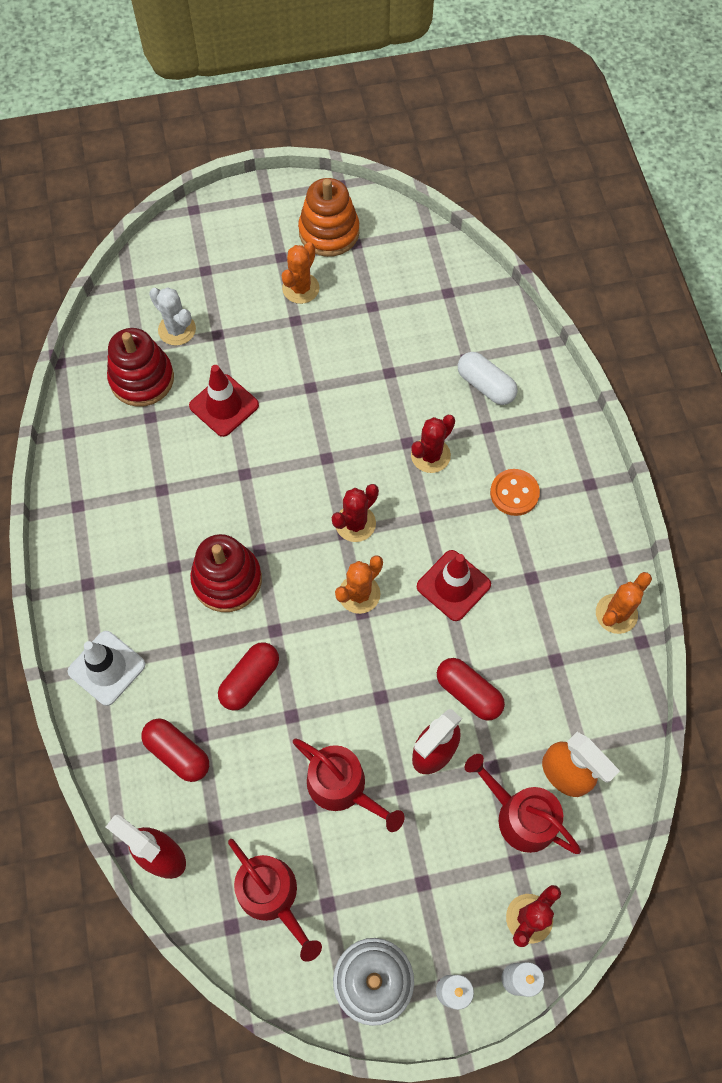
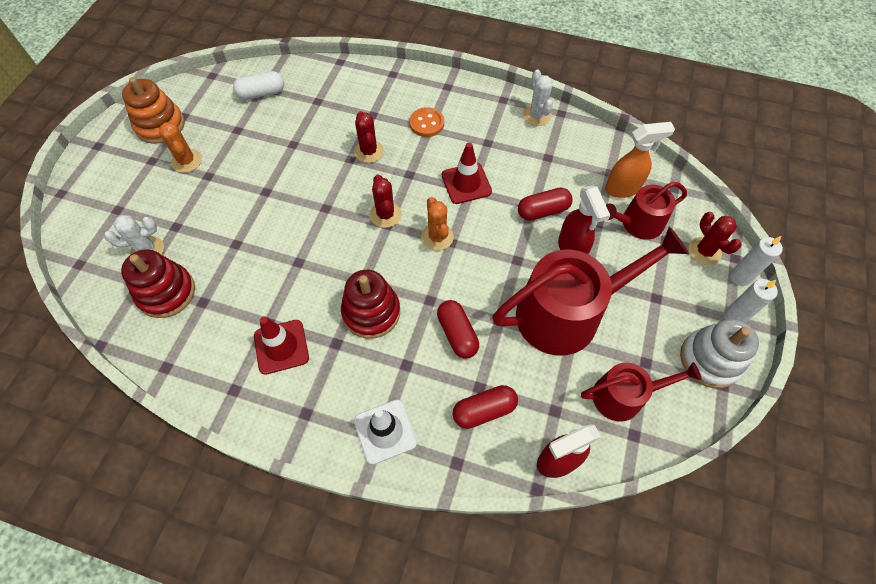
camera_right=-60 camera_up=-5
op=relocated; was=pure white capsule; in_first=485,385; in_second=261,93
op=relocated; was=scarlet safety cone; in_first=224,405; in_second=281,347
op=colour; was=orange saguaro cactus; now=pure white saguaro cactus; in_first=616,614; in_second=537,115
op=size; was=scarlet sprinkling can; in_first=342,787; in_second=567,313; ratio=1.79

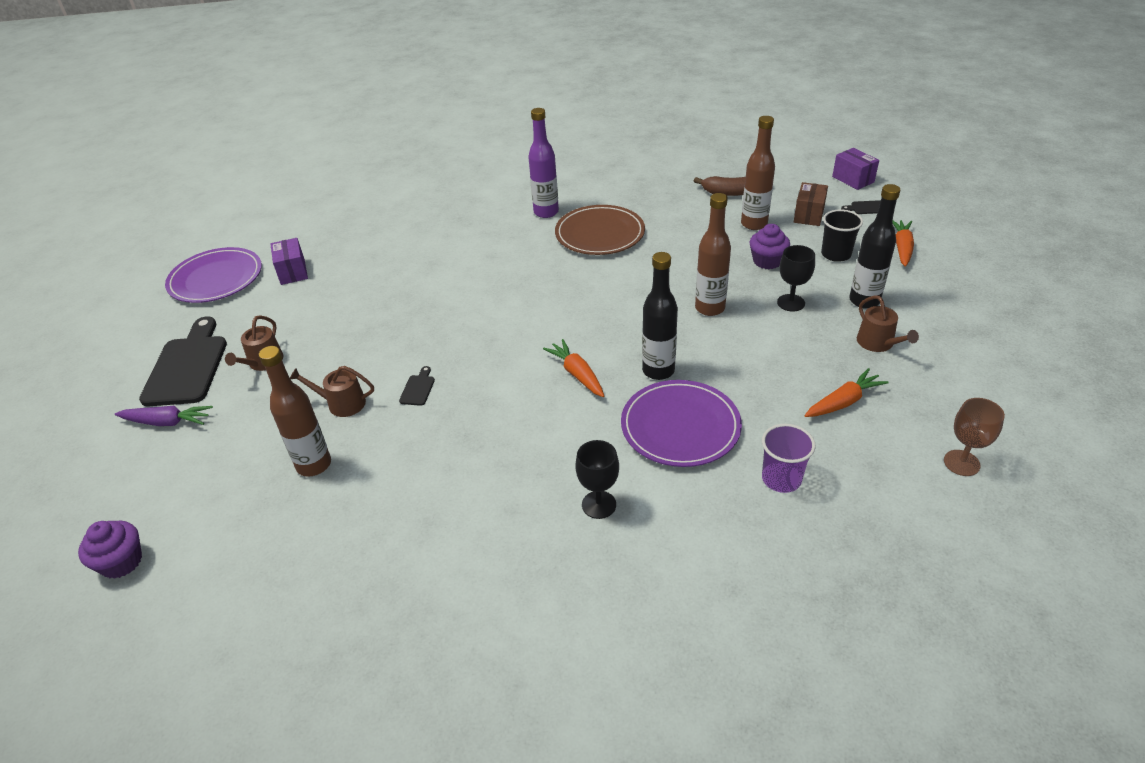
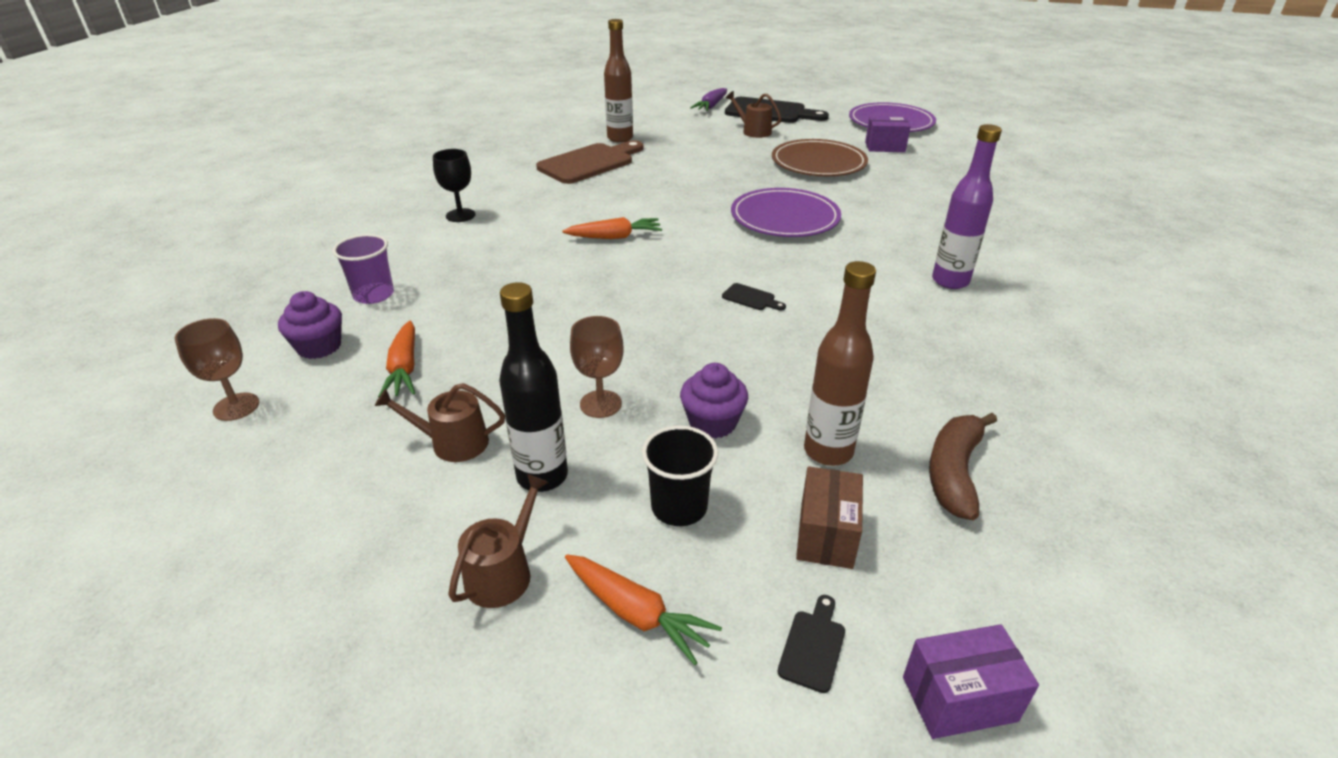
camera_right=110 camera_up=-5
op=spun; was=brown package; in_first=808,215; in_second=826,535; clockwise=60
op=missing; was=brown bottle; in_first=710,308
op=relocated; was=brown dinner plate; in_first=600,234; in_second=818,163
op=colour; was=ebony goblet; now=brown goblet; in_first=791,303; in_second=600,404
op=missing; was=ebony bottle; in_first=658,371
op=relocated; was=brown sprinkling can; in_first=341,403; in_second=503,572
op=relocated; was=ebony chopping board; in_first=418,388; in_second=751,298
op=relocated; was=violet dinner plate; in_first=680,426; in_second=784,218
op=relocated; was=violet muffin; in_first=121,562; in_second=319,347
op=appeared; now=brown chopping board; in_second=589,163

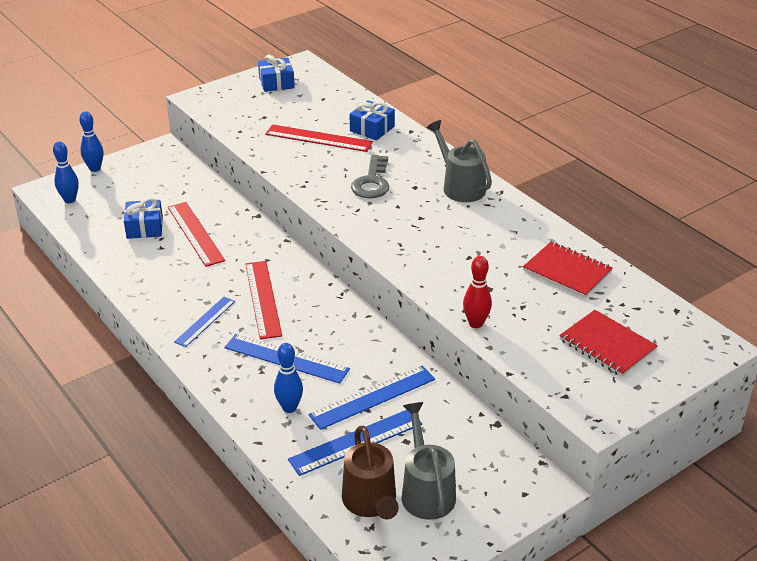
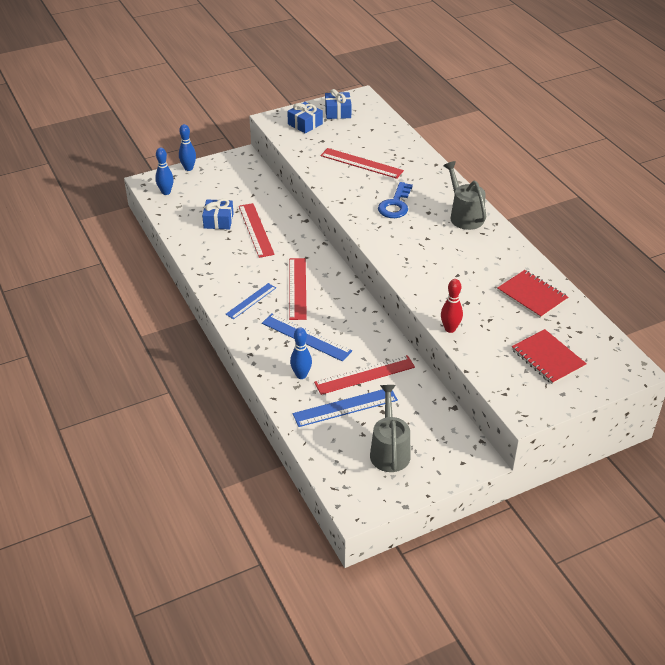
camera_right=10 camera_up=5
op=relocated; was=royal blue present; in_first=372,129; in_second=305,124
op=colour; was=grey latchkey; now=royal blue latchkey; in_first=372,182; in_second=395,205
op=colour; was=royal blue straightedge; now=scarlet straightedge; in_first=372,397; in_second=365,375
op=missing; was=brown sprinkling can; in_first=371,503

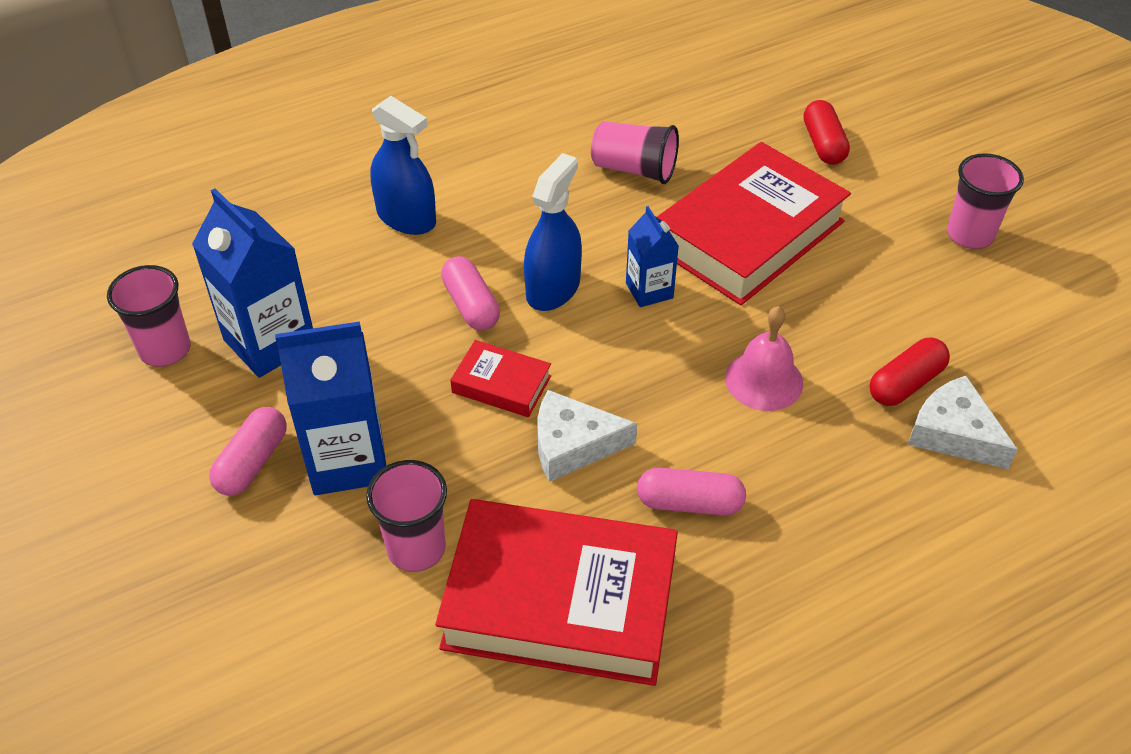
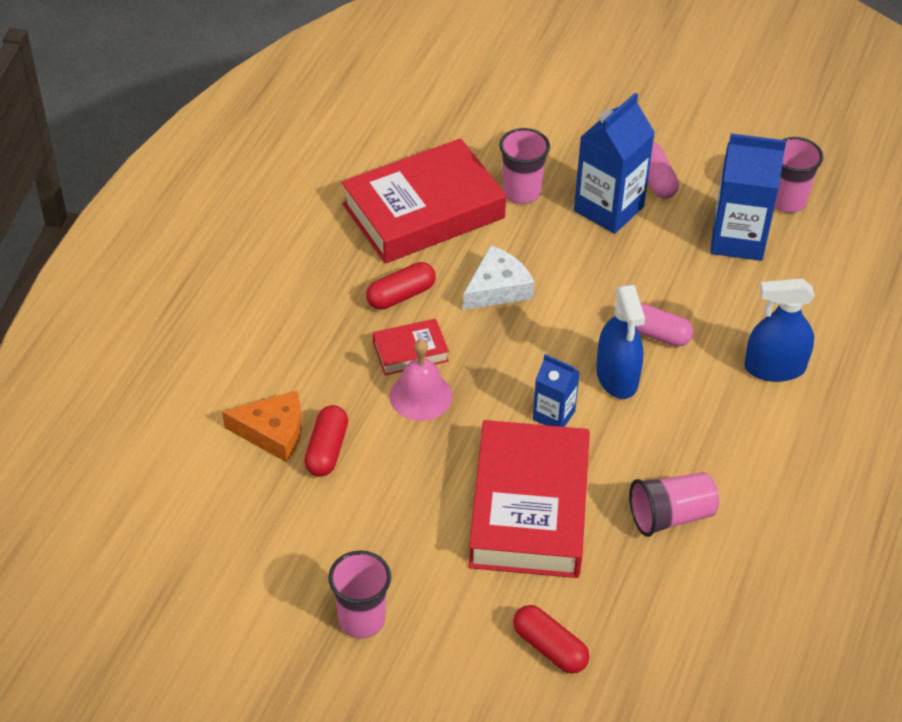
camera_right=140 camera_up=0
op=relocated; was=scarlet book; in_first=501,384; in_second=410,351
op=colour; was=pure white cheese; now=orange cheese; in_first=953,433; in_second=273,432
op=colour; was=rose-pink capsule; now=scarlet capsule; in_first=689,503; in_second=401,295

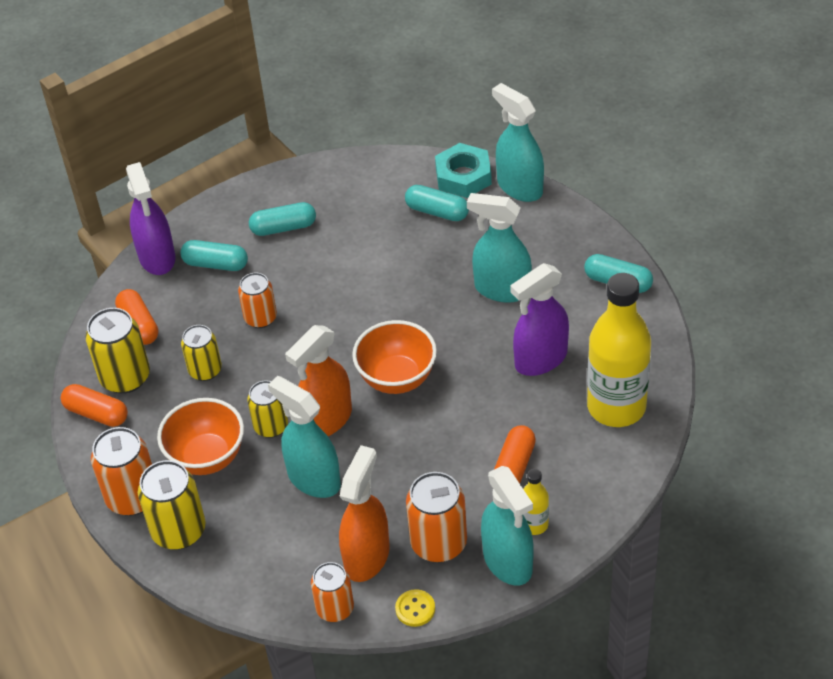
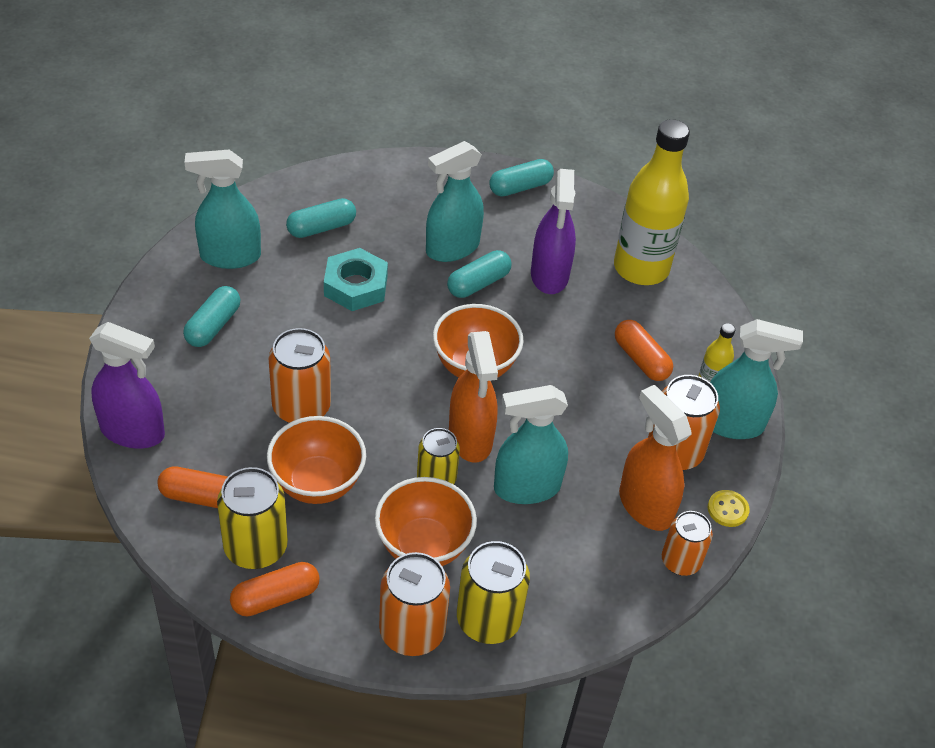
camera_right=-60 camera_up=0
op=relocated; was=aqua spray bottle; in_first=519,187; in_second=230,256
op=relocated; was=aqua nut; in_first=463,176; in_second=355,286
op=relocated; was=aqua capsule; in_first=216,264; in_second=478,283
op=size; was=orange tin; in_first=260,318; in_second=301,407; ratio=1.52
op=exchanged; was=yellow tin; now=orange serving bowl; in_first=205,370; in_second=317,483

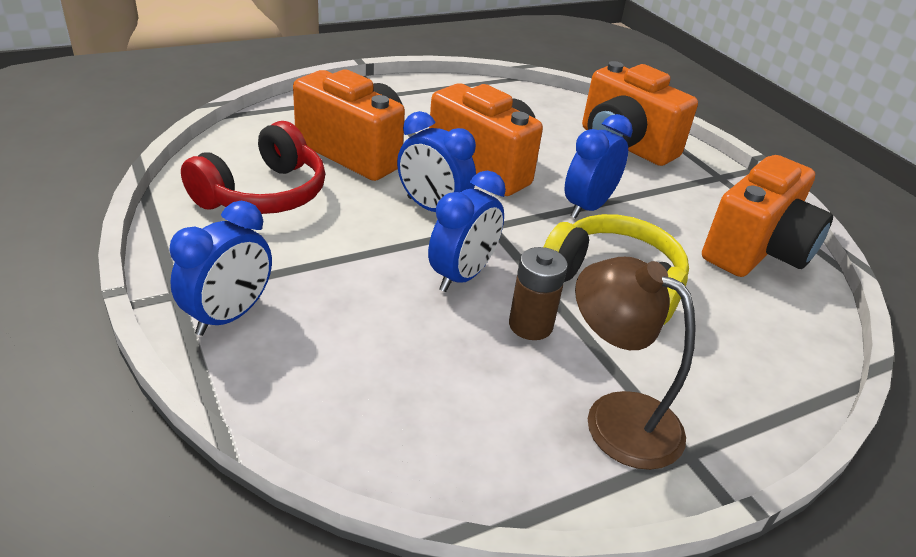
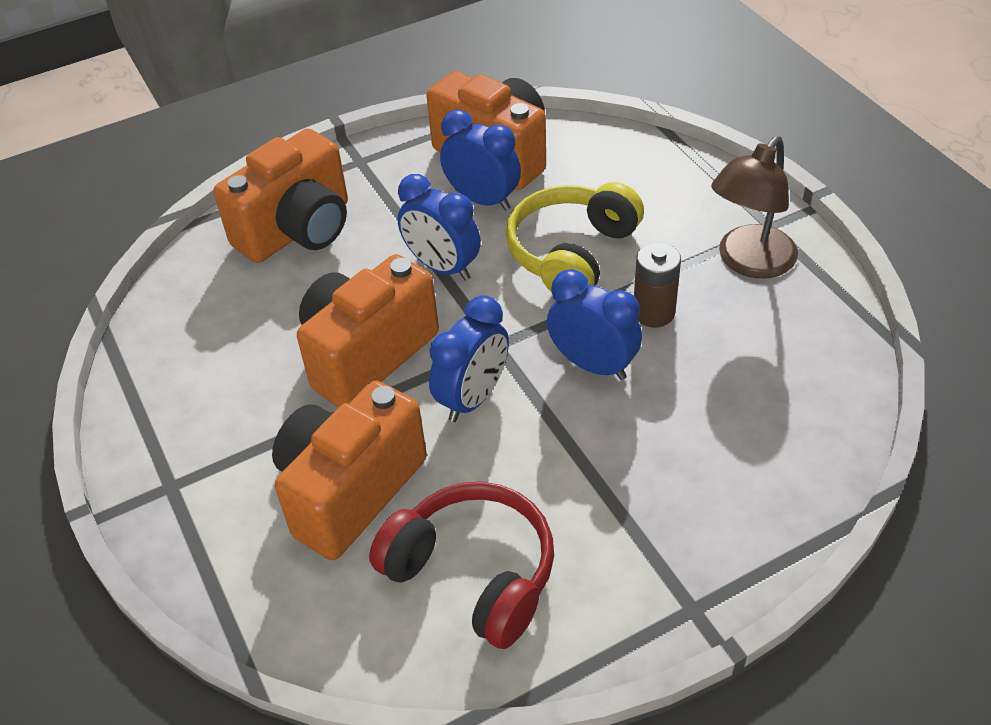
camera_right=-85 camera_up=10
op=relocated; was=royal blue bedside clock; in_first=229,316; in_second=482,200

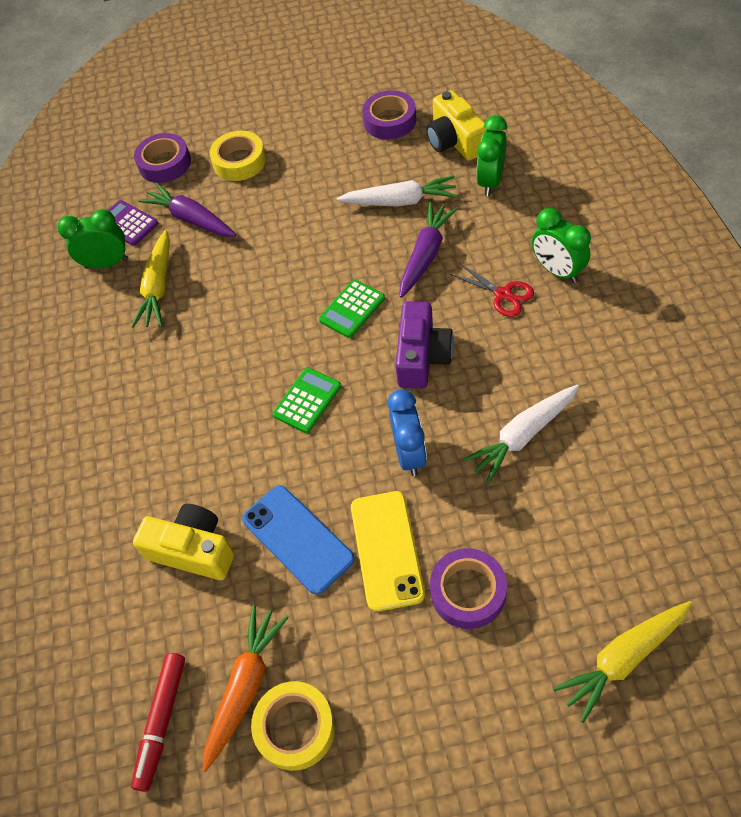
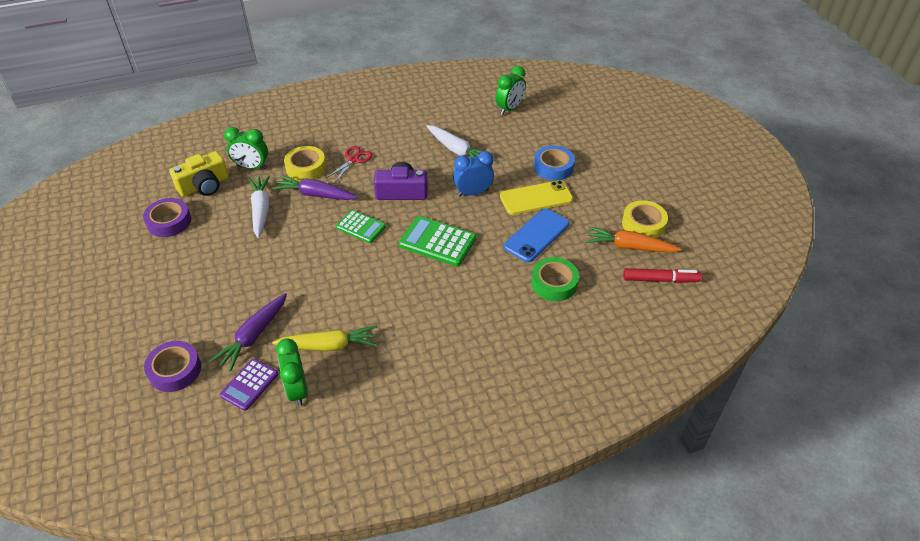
camera_right=-105 camera_up=-10
op=relocated; was=yellow tape; in_first=239,161; in_second=306,168
op=relocated; was=emerald bedside clock; in_first=557,271; in_second=509,108
op=size; was=emerald adding machine; in_first=307,400; in_second=437,242; ratio=1.54
op=exchanged; was=yellow compact camera; now=emerald tape; in_first=193,550; in_second=554,283
op=colour; was=violet tape; now=royal blue tape; in_first=468,592; in_second=553,167
op=missing; was=yellow toy carrot; in_first=623,659

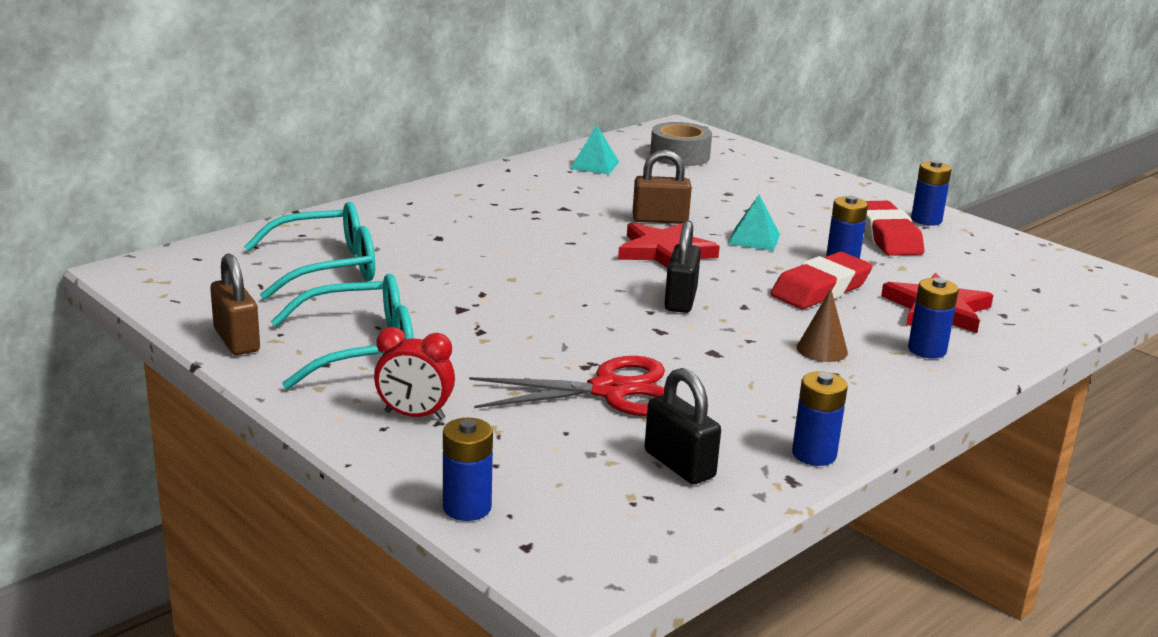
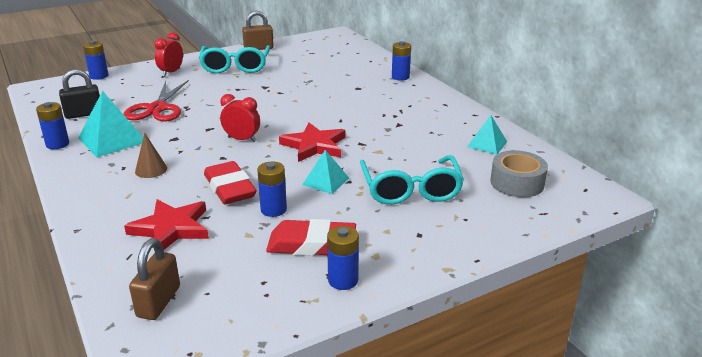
camera_right=105 camera_up=5
op=relocated; was=brown lock; in_first=660,220; in_second=159,302
op=relocated; was=aqua eyeglasses; in_first=327,268; in_second=410,190
op=exchanged; was=ebony lock; now=scarlet bedside clock; in_first=680,300; in_second=242,139
op=relocated; was=royal blue AA battery; in_first=927,350; in_second=400,77
op=appeared; now=aqua solid pyramid; in_second=112,140

